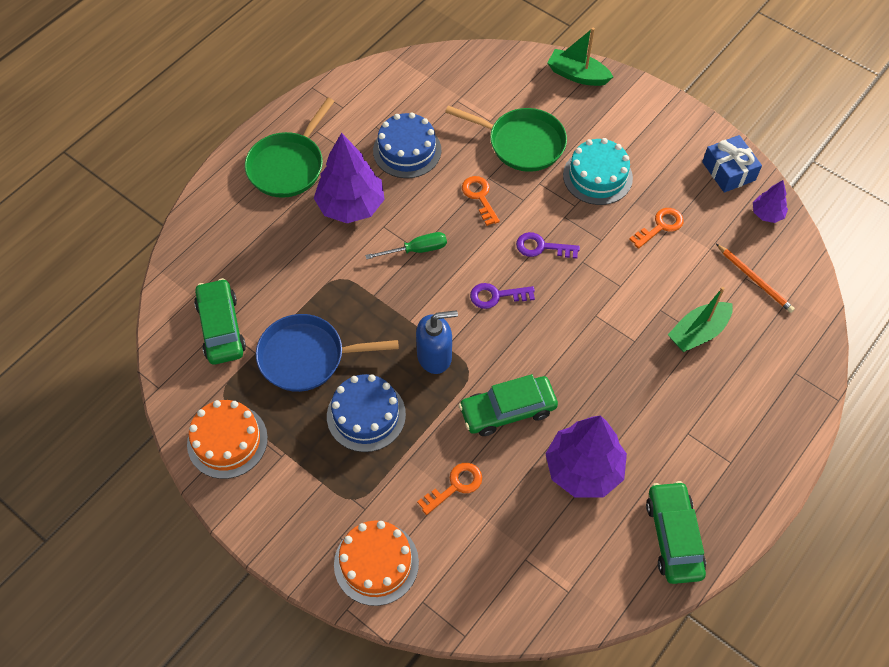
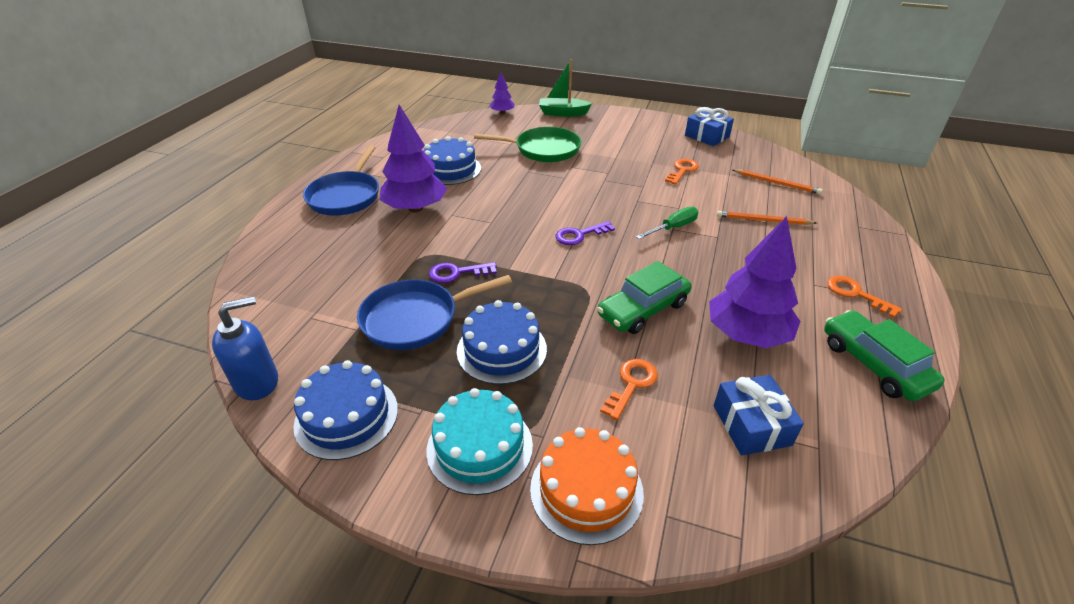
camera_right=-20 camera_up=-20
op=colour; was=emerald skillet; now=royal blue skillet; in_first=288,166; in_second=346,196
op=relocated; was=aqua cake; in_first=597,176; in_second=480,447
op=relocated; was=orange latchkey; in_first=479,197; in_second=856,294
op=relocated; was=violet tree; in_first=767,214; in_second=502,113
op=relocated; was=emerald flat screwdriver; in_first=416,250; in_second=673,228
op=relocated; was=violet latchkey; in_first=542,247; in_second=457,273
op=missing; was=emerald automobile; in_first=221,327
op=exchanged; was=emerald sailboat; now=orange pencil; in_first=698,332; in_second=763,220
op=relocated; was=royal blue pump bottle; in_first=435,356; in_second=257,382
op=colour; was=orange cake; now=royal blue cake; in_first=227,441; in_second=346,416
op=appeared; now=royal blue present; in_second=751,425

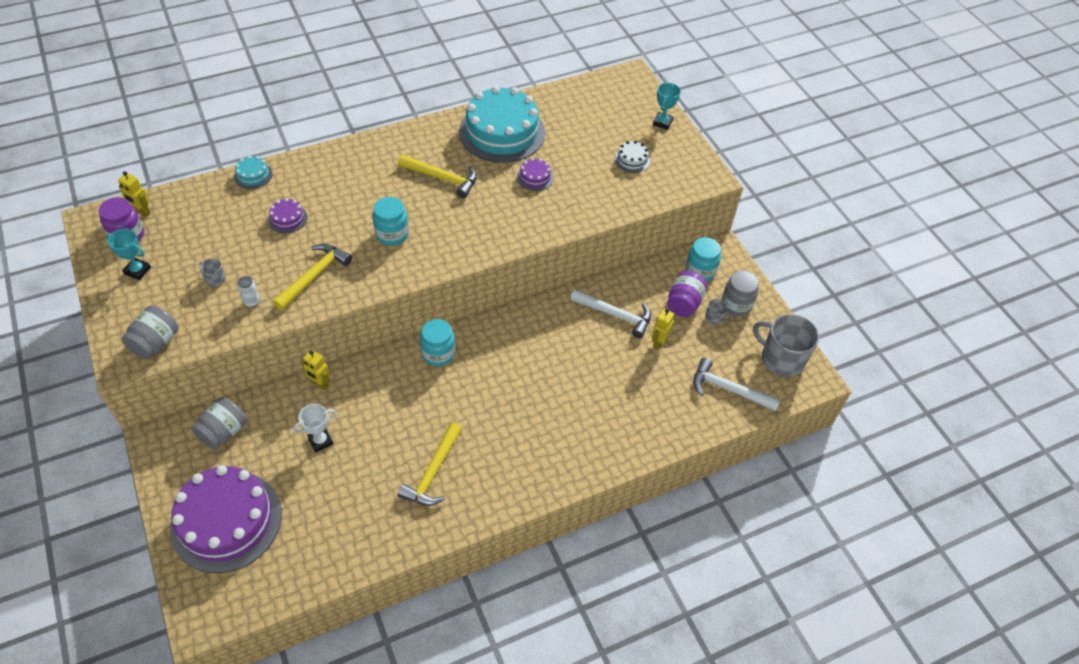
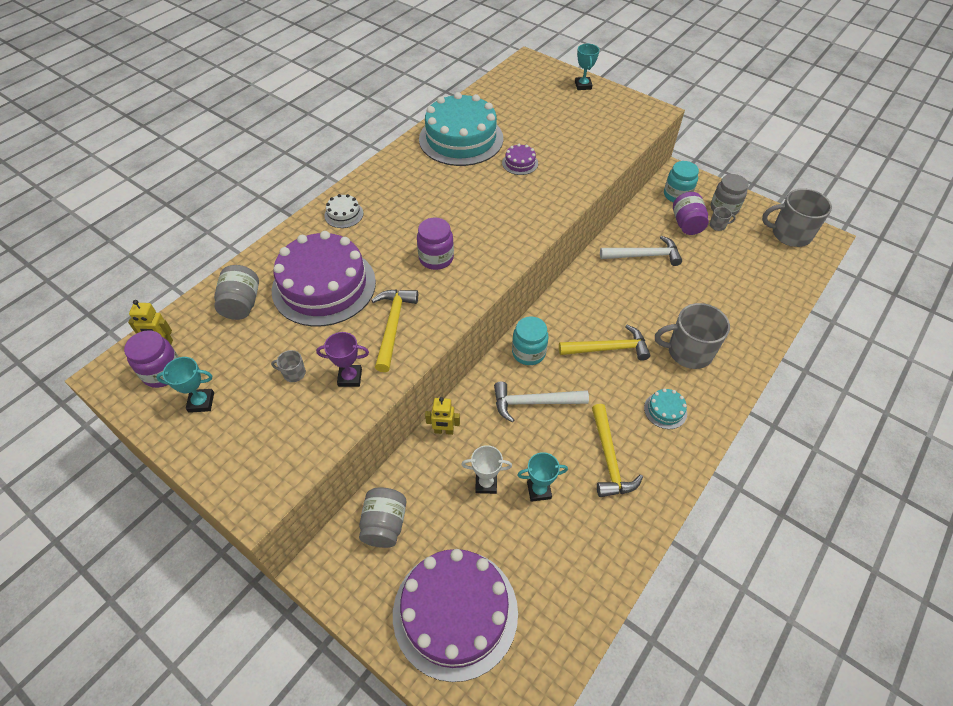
camera_right=-25 camera_up=0
op=relocated; was=pure white cake; in_first=632,159; in_second=344,214
op=relocated; was=yellow carpenter's hammer; in_first=442,178; in_second=608,348
op=relocated; was=aqua cake; in_first=253,175; in_second=665,410
op=colour; was=aqua jam jar; now=violet jam jar; in_first=392,234; in_second=436,258
op=size; was=violet cake; in_first=287,218; in_second=324,286; ratio=2.42
op=exchanged; was=pure white tin; now=violet trophy; in_first=252,302; in_second=350,377
op=relocated; was=grey jam jar; in_first=155,343; in_second=242,304
op=missing; was=yellow robot; in_first=658,342
op=relocated; was=pure white carpenter's hammer; in_first=728,389; in_second=534,402
op=spun; was=pure white trophy; in_first=320,441; in_second=486,483; clockwise=60
op=appeared; now=grey tea mug; in_second=688,351
op=appeared; now=aqua trophy; in_second=539,490

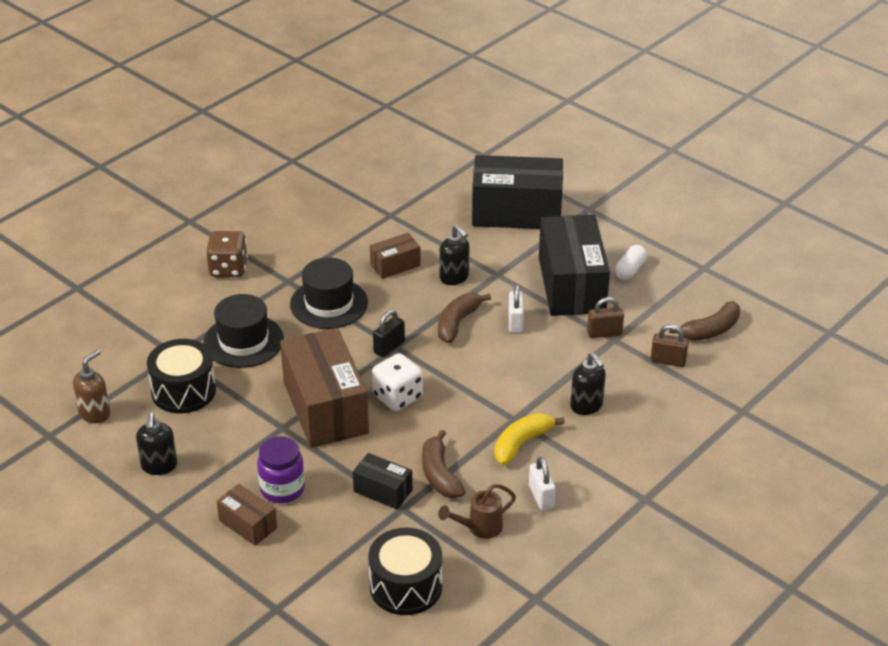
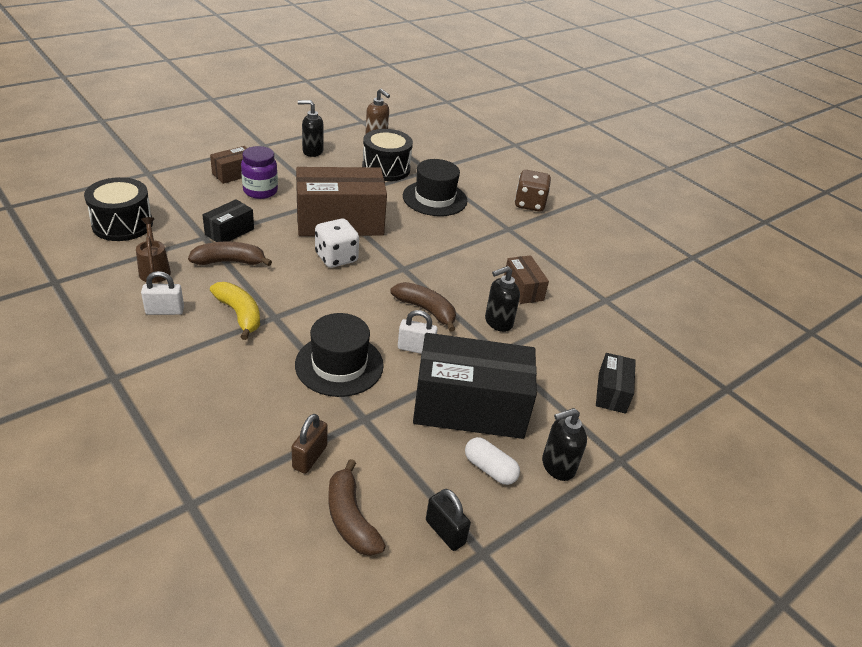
camera_right=95 camera_up=0
op=size; was=ebony package; in_first=516,212; in_second=611,392; ratio=0.48
op=relocated; was=ebony top hat; in_first=329,303; in_second=339,365
op=missing; was=brown lock; in_first=604,333
op=relocated; was=ebony lock; in_first=389,347; in_second=445,532
op=relocated; was=ebony pump bottle; in_first=586,406; in_second=557,466

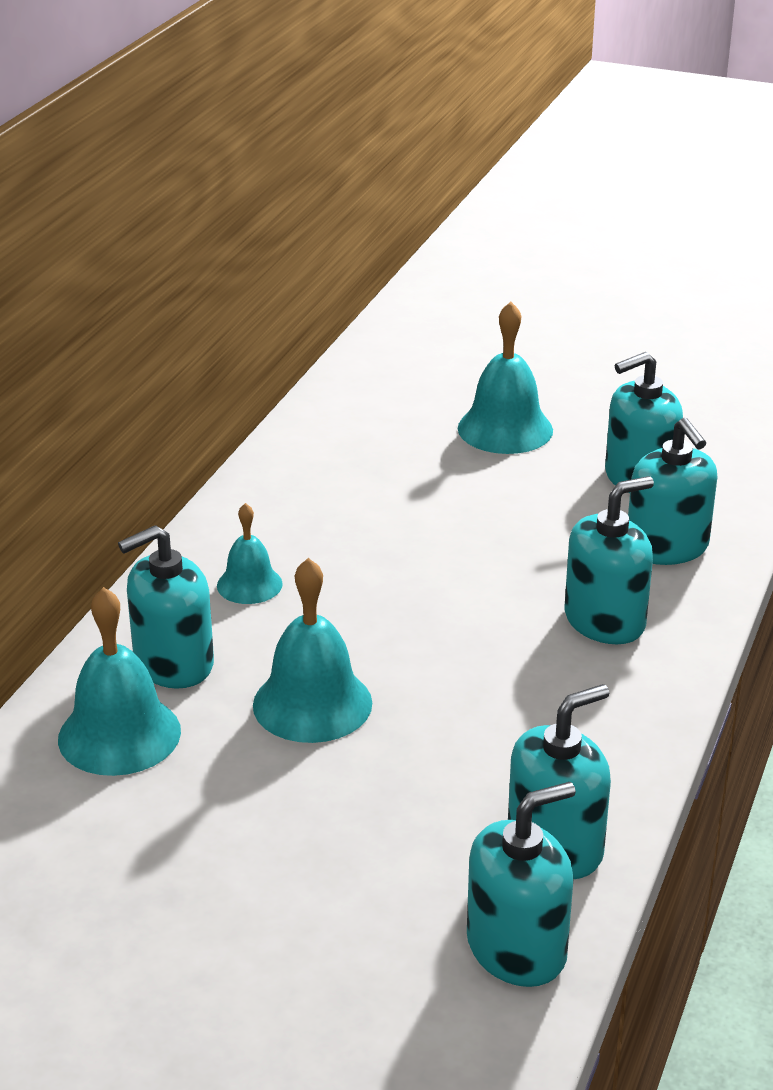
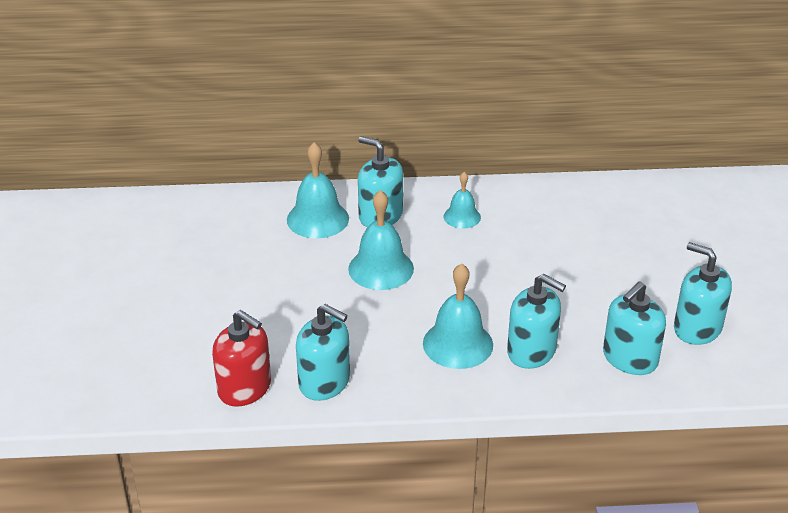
camera_right=65 camera_up=5
op=relocated; was=aqua bell; in_first=505,429; in_second=458,344
op=colour; was=aqua pump bottle; now=scarlet pump bottle; in_first=517,948; in_second=245,388

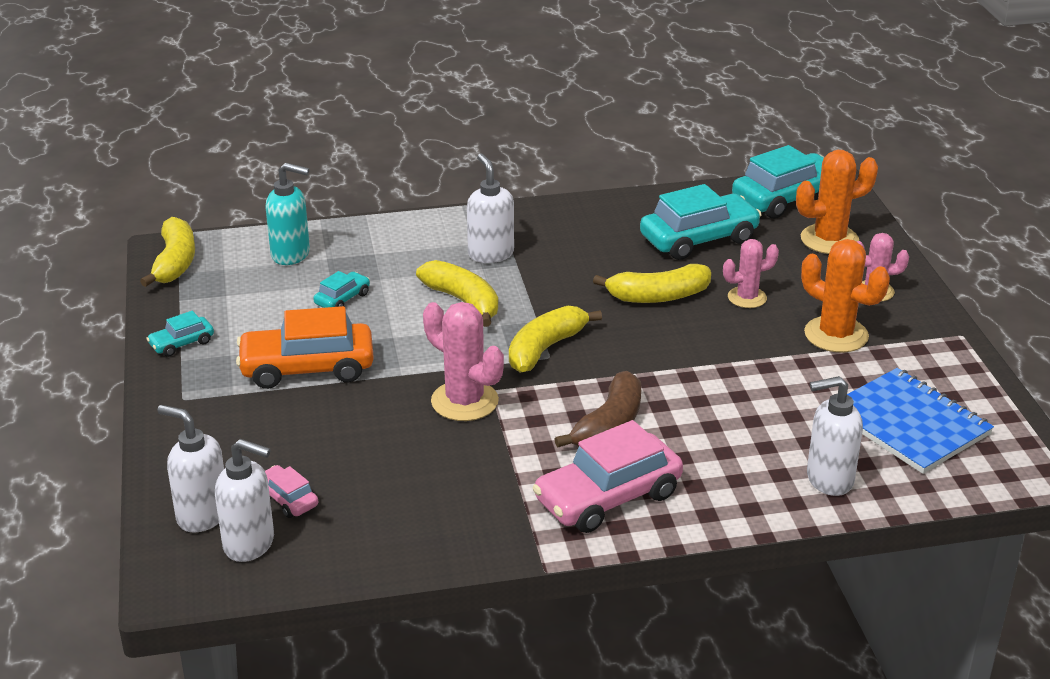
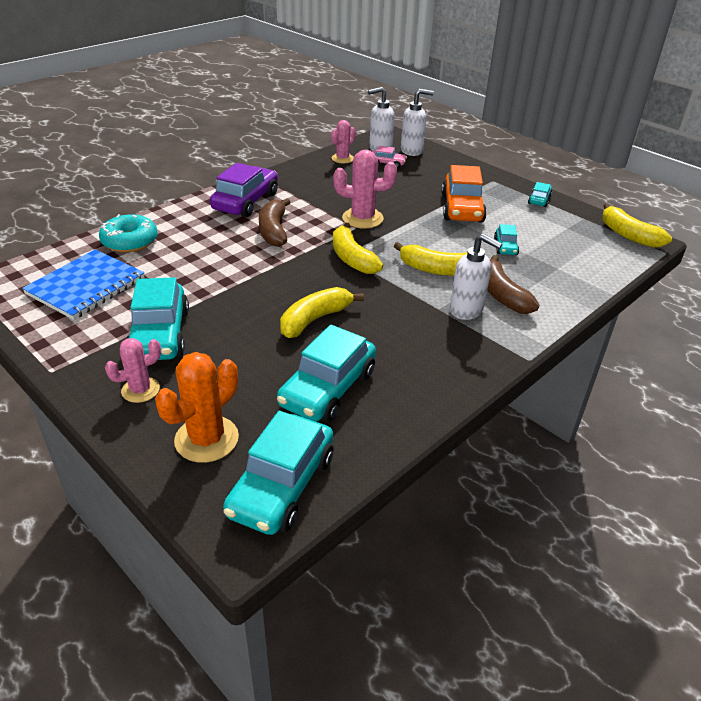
camera_right=145 camera_up=5
op=missing; was=aqua pump bottle; in_first=291,254
op=relocated; was=rose-pink saguaro cactus; in_first=747,297; in_second=342,158
op=exchanged; was=orange saguaro cactus; now=aqua automobile; in_first=836,335; in_second=160,335
op=spun; was=orange automobile; in_first=307,368; in_second=462,208; clockwise=135
op=spun; was=yellow banana fruit; in_first=545,348; in_second=352,258; clockwise=150
op=spun; was=royal blue notepad; in_first=908,424; in_second=86,286; clockwise=-75
op=exchanged; was=pure white pump bottle; now=aqua doughnut; in_first=828,479; in_second=130,241
op=colour; was=rose-pink automobile; now=violet automobile; in_first=608,497; in_second=246,201
op=appeared; now=brown banana fruit; in_second=501,295

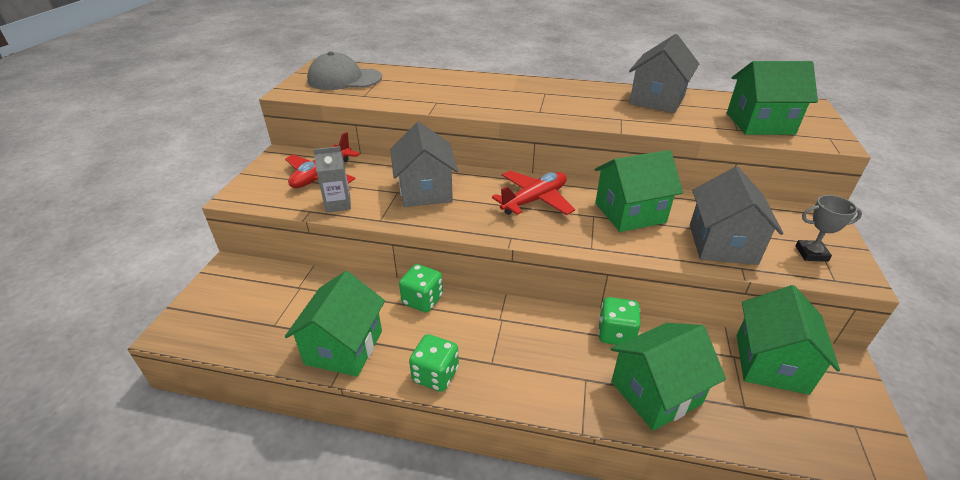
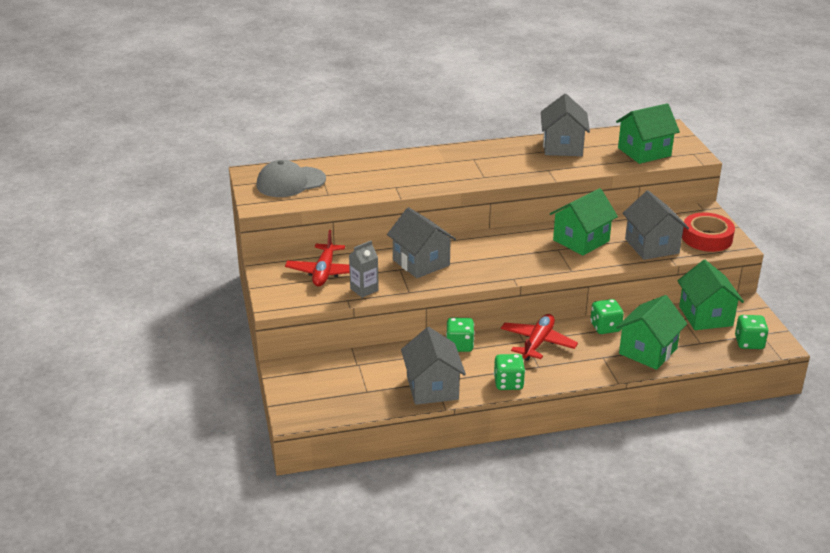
camera_right=-25 camera_up=-5
op=relocated; was=scarlet aeroplane; in_first=534,200; in_second=538,343
op=exchanged; was=grey trophy; now=scarlet tape; in_first=811,253; in_second=707,238
op=colour; was=emerald house; now=grey house; in_first=344,347; in_second=432,388
op=appeared; now=emerald game die; in_second=749,343

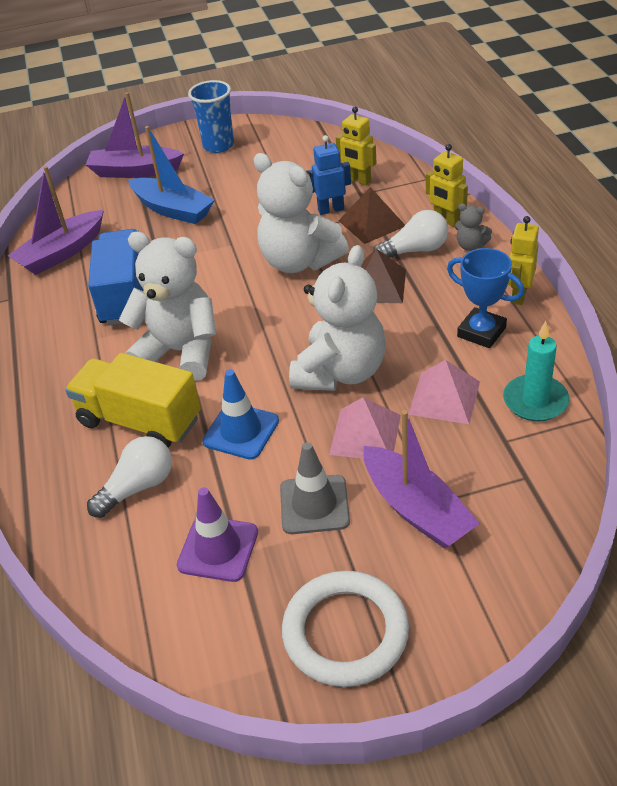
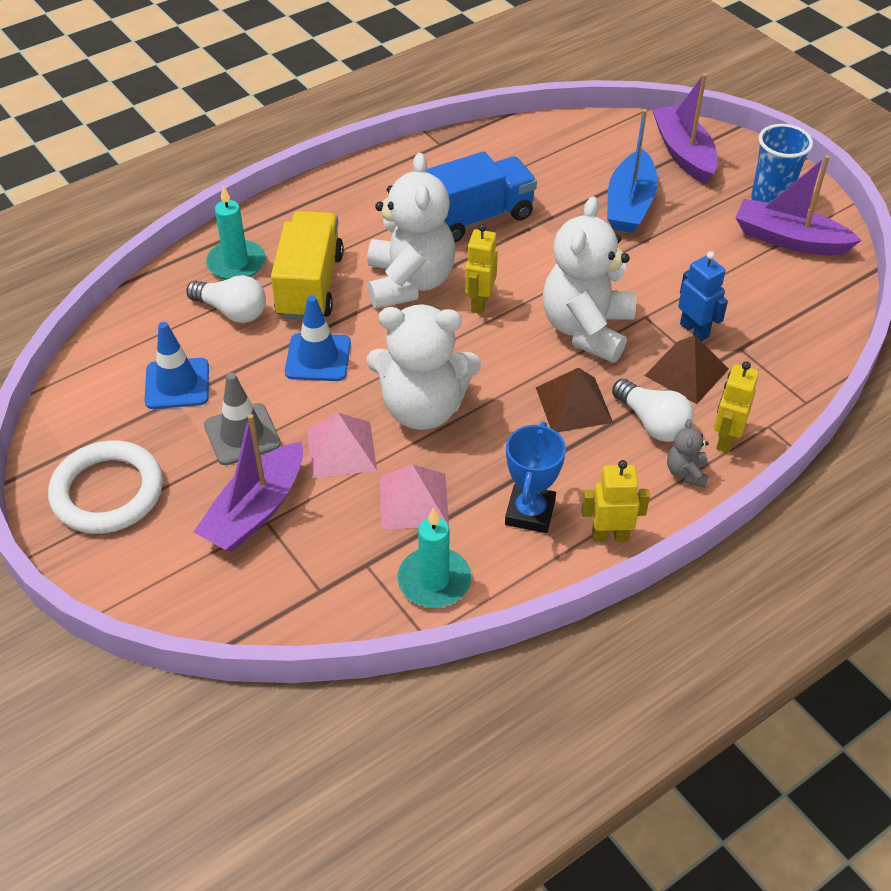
camera_right=65 camera_up=5
op=relocated; was=yellow robot; in_first=358,180; in_second=479,303
op=relocated; was=violet sailboat; in_first=61,253; in_second=789,239
op=colour; was=violet safety cone; now=royal blue safety cone; in_first=218,549; in_second=177,384
op=appeared; now=aqua wax candle; in_second=236,263

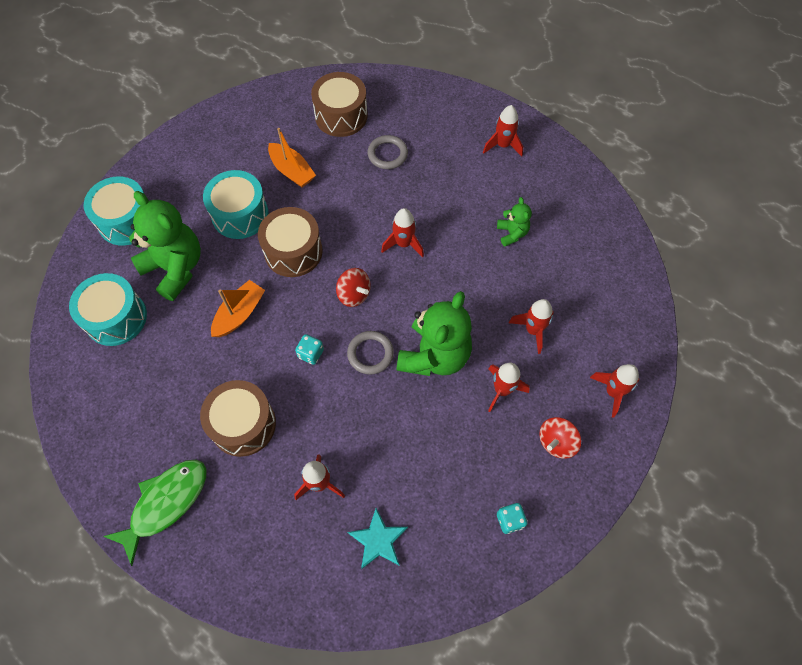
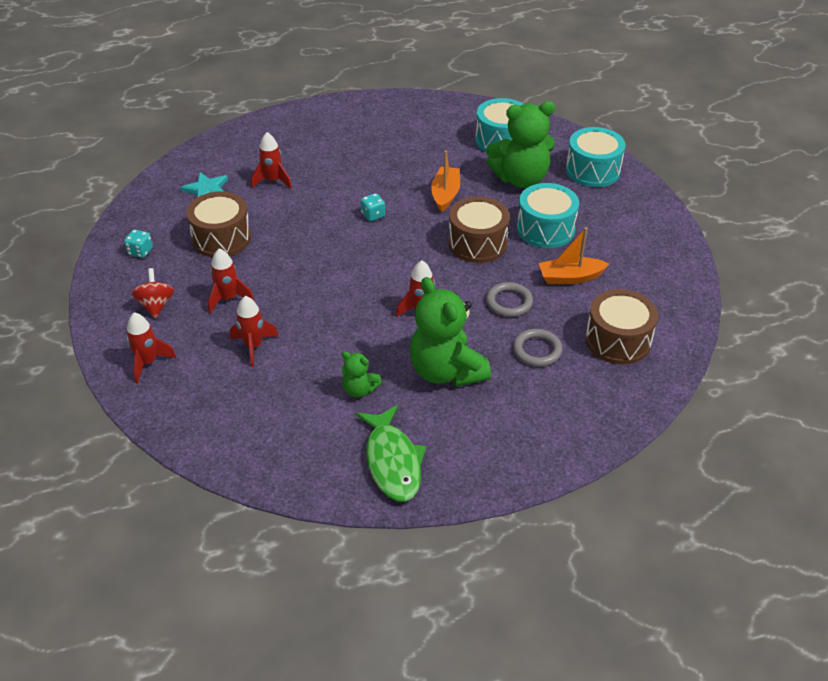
camera_right=125 camera_up=-20
op=missing; was=scarlet toy rocket; in_first=503,145
op=missing; was=scarlet toy top; in_first=354,294
op=spun; was=orange sailboat; in_first=239,314; in_second=445,195; clockwise=-150
op=relocated; was=emerald stuffed bear; in_first=434,355; in_second=446,371
op=relocated; was=grey hoop; in_first=370,354; in_second=509,302
op=relocated; was=brown snare drum; in_first=243,424; in_second=221,238
op=relocated; was=emerald fish figure; in_first=166,503; in_second=392,462

